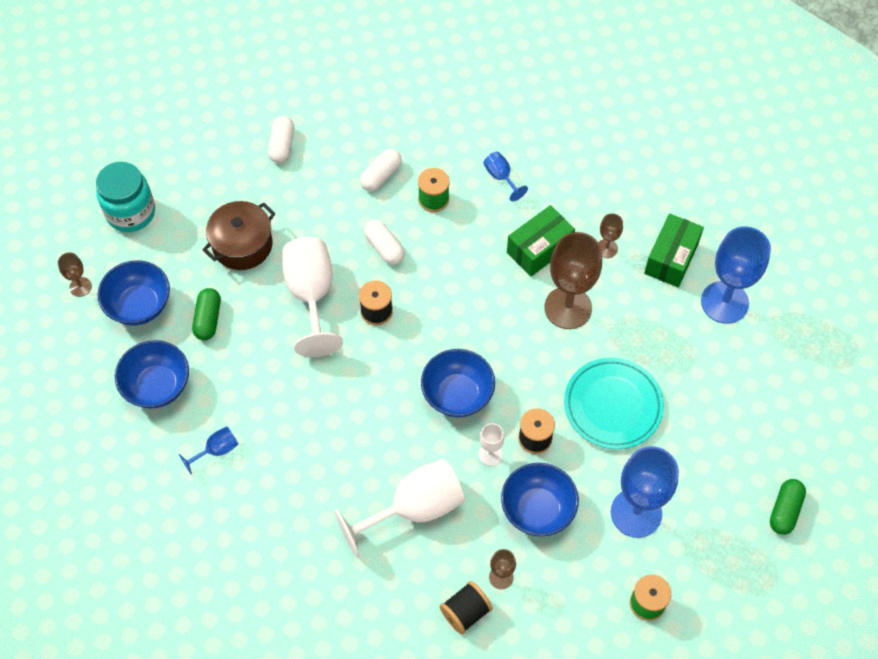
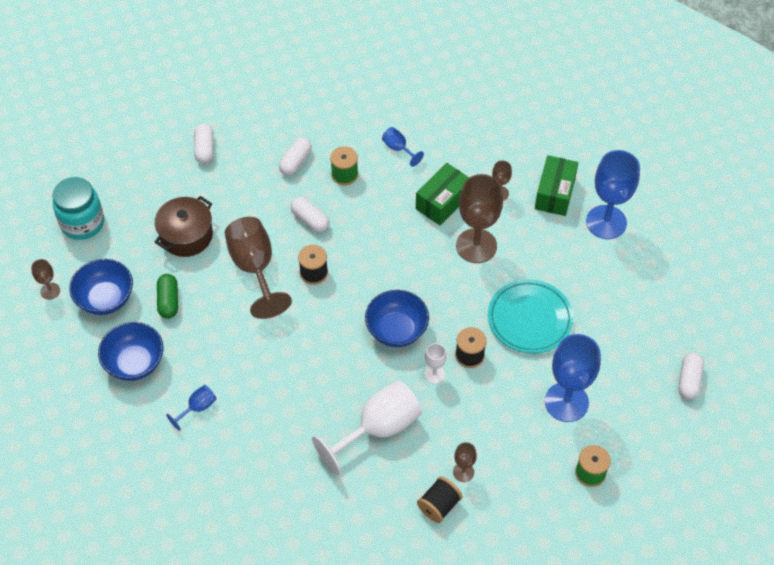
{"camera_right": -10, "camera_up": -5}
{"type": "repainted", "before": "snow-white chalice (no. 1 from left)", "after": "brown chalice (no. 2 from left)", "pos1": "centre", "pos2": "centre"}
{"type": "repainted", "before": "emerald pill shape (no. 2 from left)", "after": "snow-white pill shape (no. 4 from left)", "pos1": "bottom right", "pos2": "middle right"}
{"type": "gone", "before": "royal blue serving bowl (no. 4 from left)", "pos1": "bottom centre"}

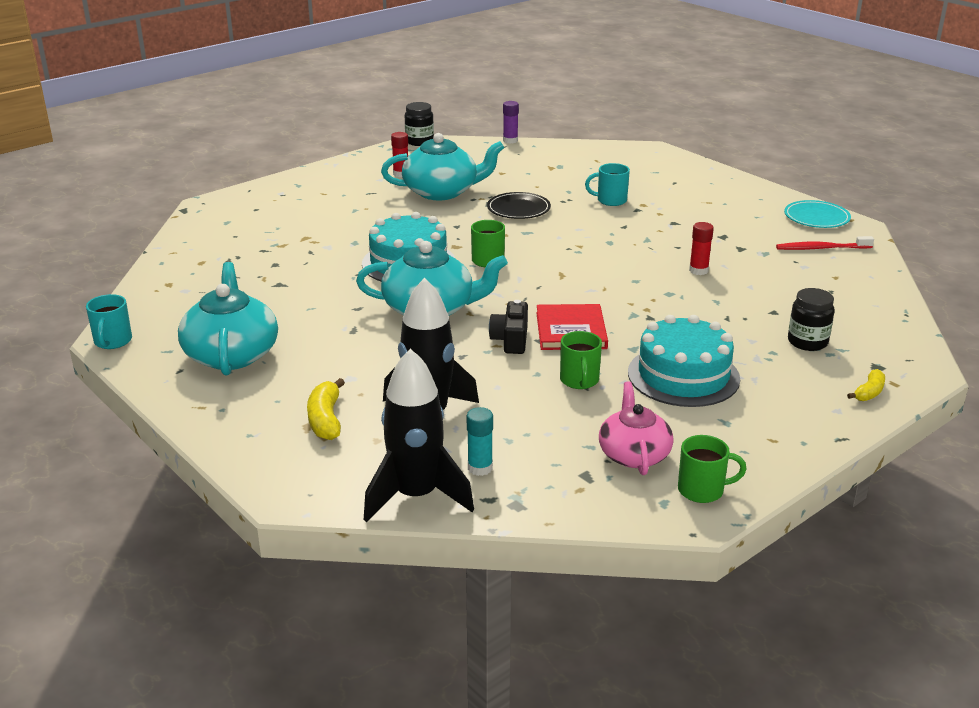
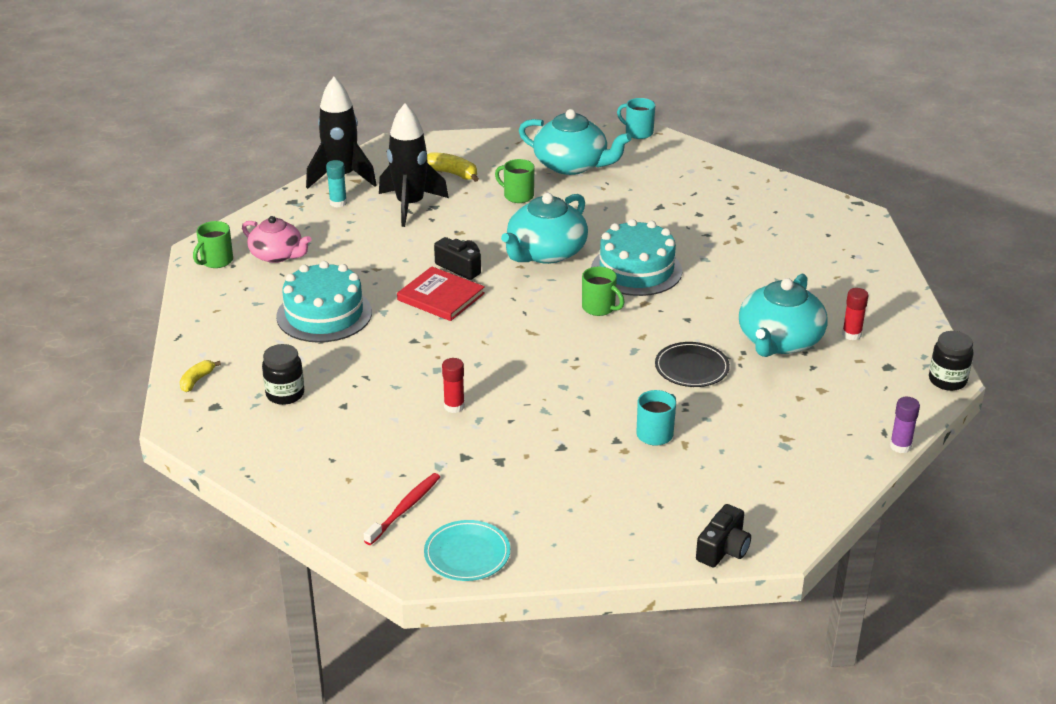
{"camera_right": 125, "camera_up": 5}
{"type": "rotated", "before": "bright yellow banana (no. 2 from left in the first image)", "pos1": "middle right", "pos2": "middle left", "turn": 45}
{"type": "shifted", "before": "emerald tea mug (no. 2 from left)", "pos1": "centre", "pos2": "top centre"}
{"type": "new", "after": "black photo camera (no. 2 from left)", "pos2": "bottom right"}

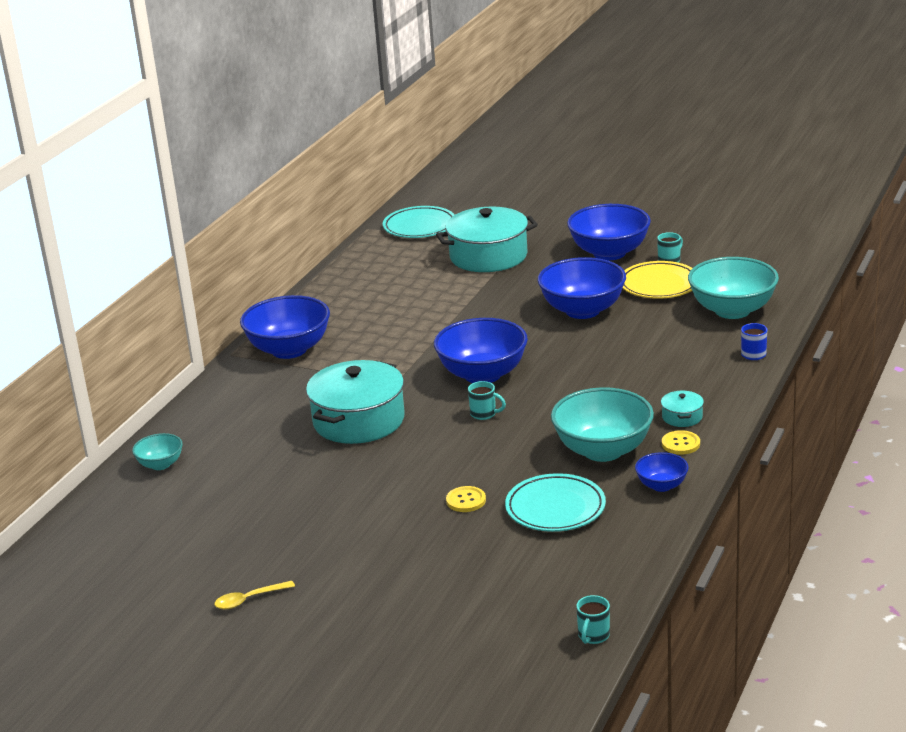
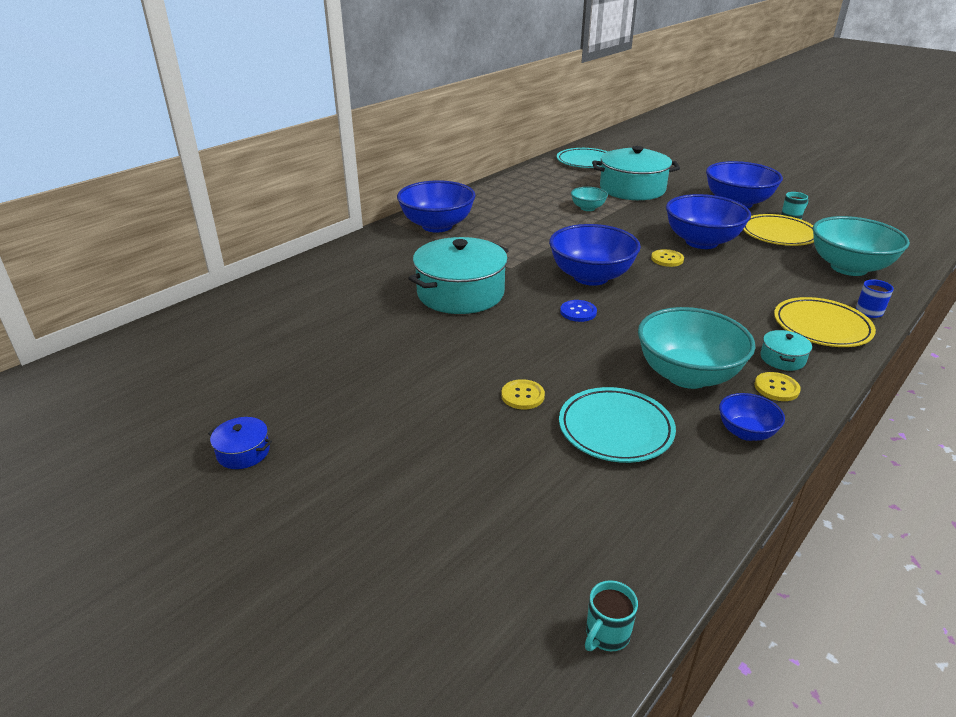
{"camera_right": 15, "camera_up": 5}
{"type": "swapped", "before": "bright yellow spoon", "after": "royal blue pot", "pos1": "bottom left", "pos2": "middle left"}
{"type": "swapped", "before": "teal tea mug (no. 1 from left)", "after": "royal blue shirt button", "pos1": "centre", "pos2": "centre"}
{"type": "shifted", "before": "teal serving bowl (no. 1 from left)", "pos1": "middle left", "pos2": "top centre"}
{"type": "new", "after": "bright yellow shirt button (no. 2 from left)", "pos2": "middle right"}
{"type": "new", "after": "bright yellow dinner plate (no. 2 from left)", "pos2": "middle right"}

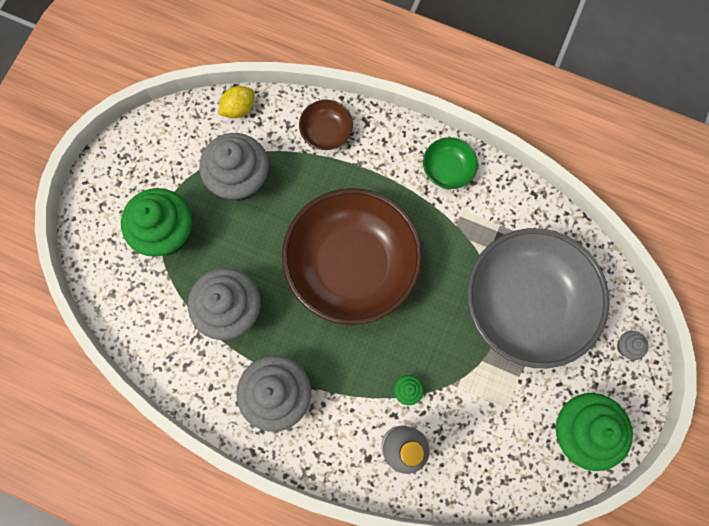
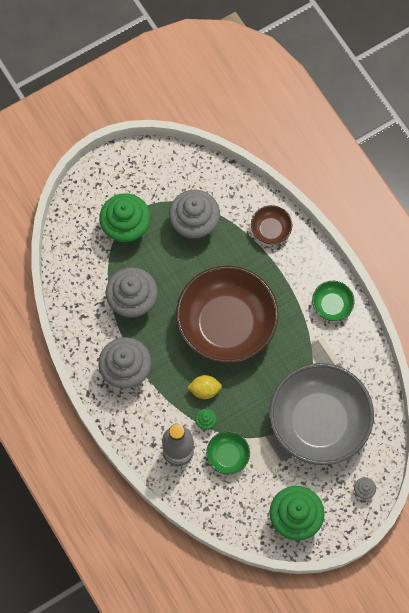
{"camera_right": 35, "camera_up": -5}
{"type": "shifted", "before": "bright yellow citrus fruit", "pos1": "top centre", "pos2": "centre"}
{"type": "new", "after": "emerald serving bowl (no. 1 from left)", "pos2": "bottom centre"}

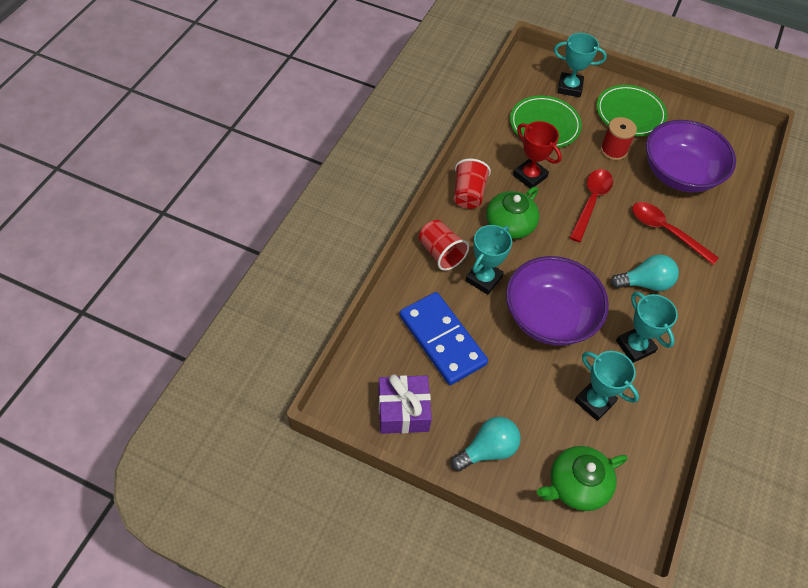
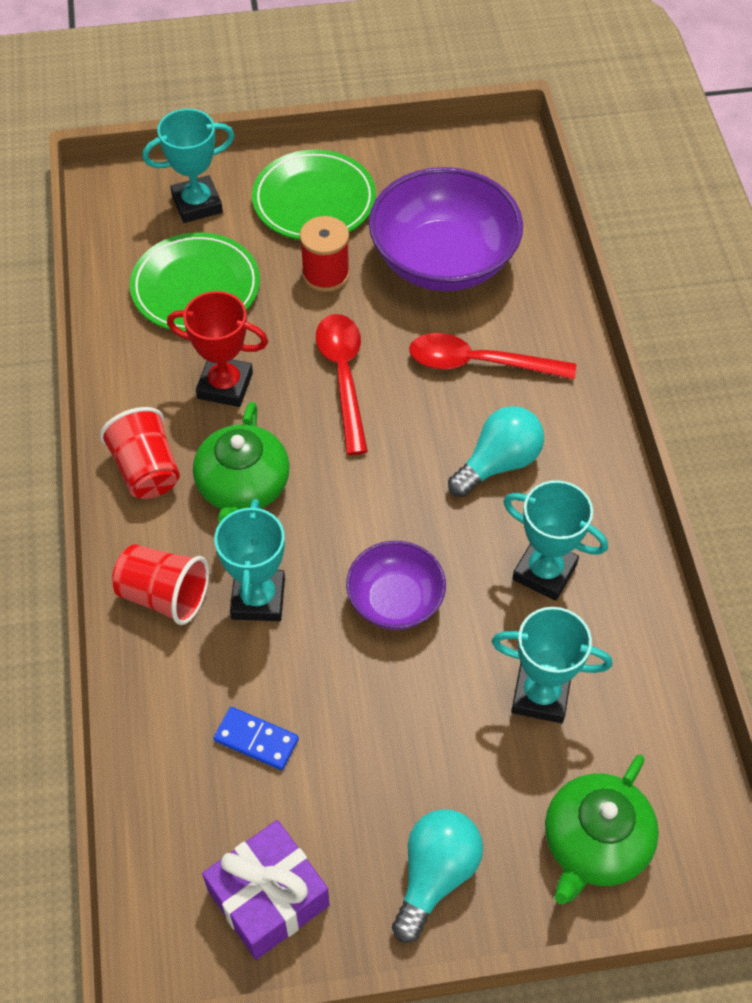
{"camera_right": -30, "camera_up": 0}
{"type": "scaled", "before": "royal blue domino", "pos1": "centre", "pos2": "bottom centre", "scale": 0.45}
{"type": "scaled", "before": "violet serving bowl (no. 1 from left)", "pos1": "middle right", "pos2": "centre", "scale": 0.56}

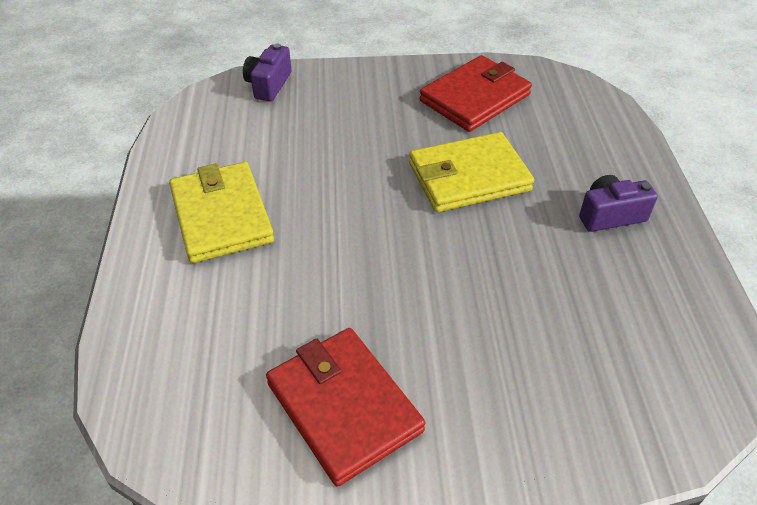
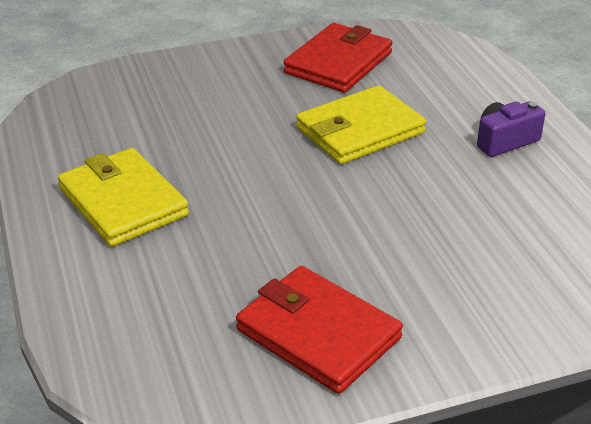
{"camera_right": -15, "camera_up": -10}
{"type": "gone", "before": "violet photo camera (no. 1 from left)", "pos1": "top centre"}

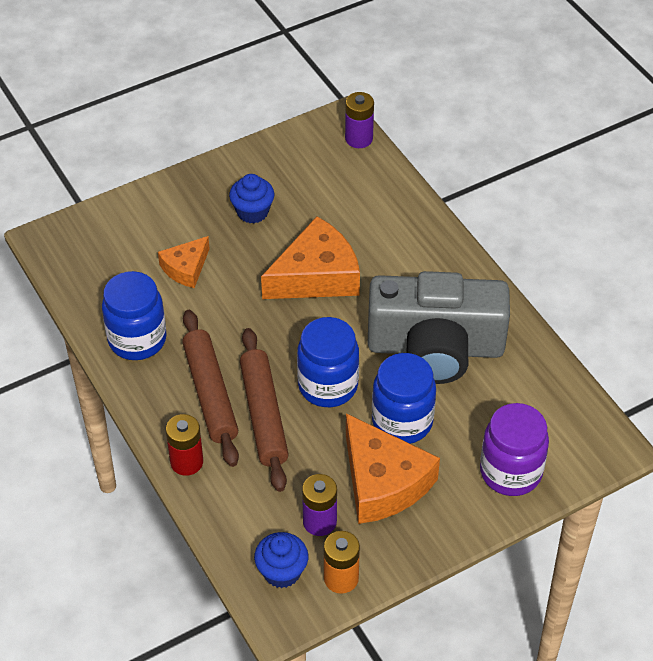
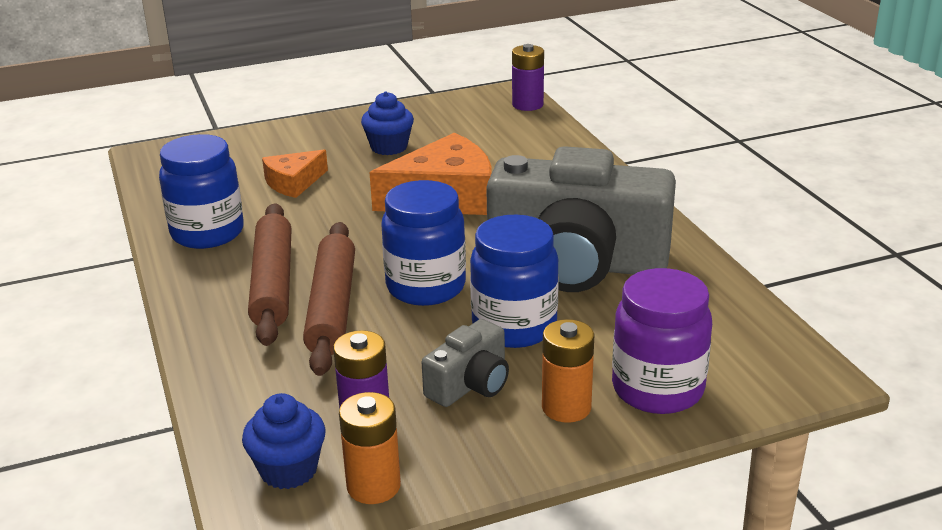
{"camera_right": 10, "camera_up": -20}
{"type": "swapped", "before": "orange piece of cheese (no. 3 from left)", "after": "ash-grey photo camera (no. 1 from left)", "pos1": "bottom centre", "pos2": "bottom centre"}
{"type": "new", "after": "orange power cell (no. 2 from left)", "pos2": "bottom centre"}
{"type": "gone", "before": "red power cell", "pos1": "bottom left"}

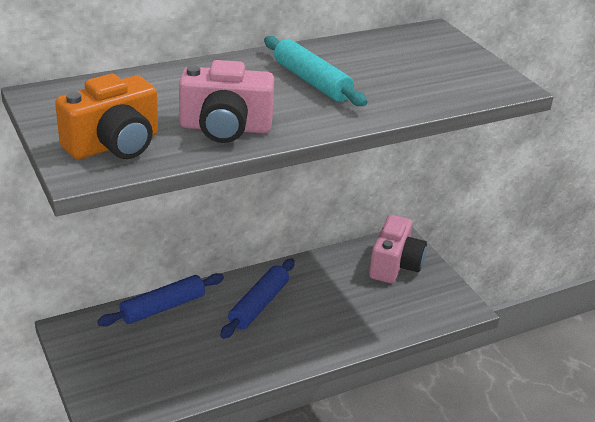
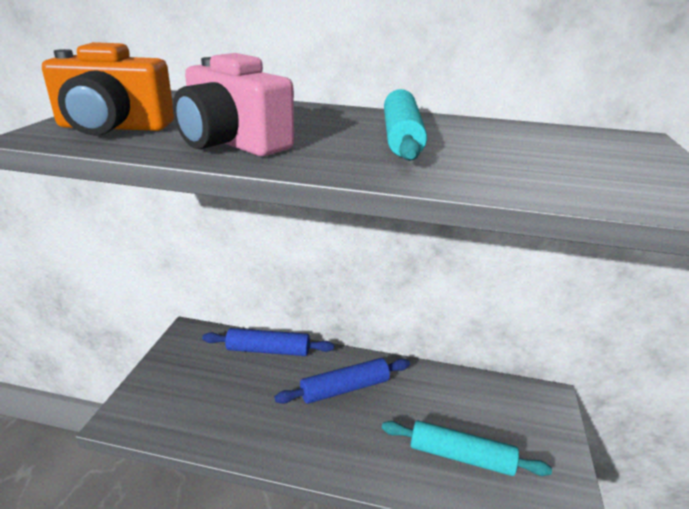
{"camera_right": 40, "camera_up": -5}
{"type": "new", "after": "teal dough roller (no. 2 from left)", "pos2": "bottom right"}
{"type": "gone", "before": "pink photo camera (no. 2 from left)", "pos1": "middle right"}

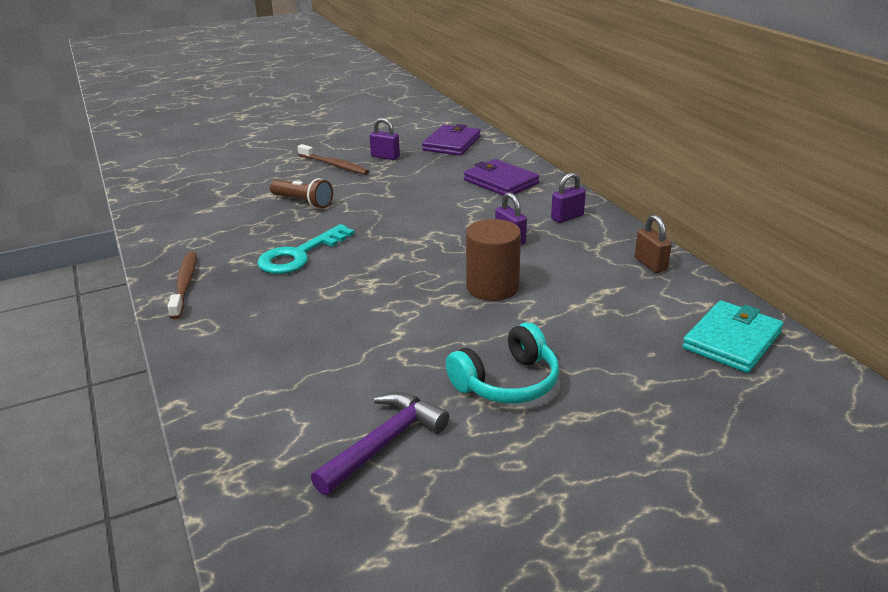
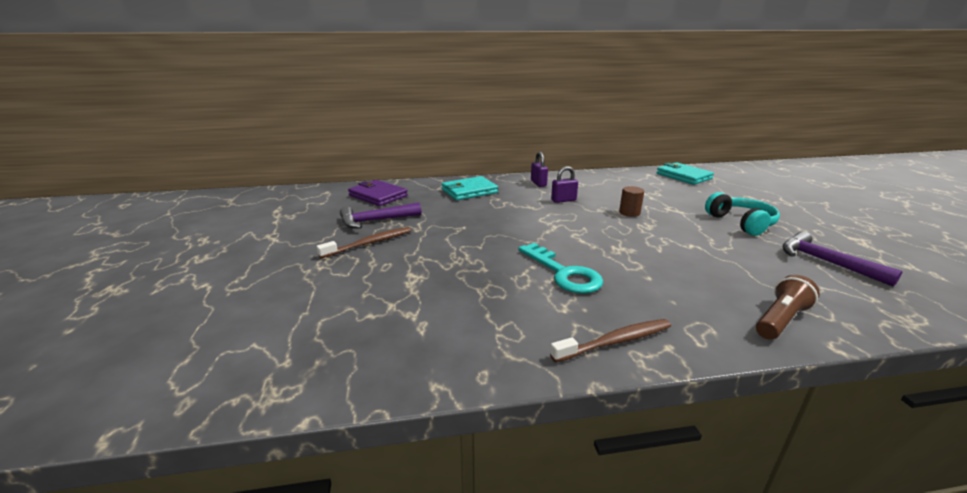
{"camera_right": -75, "camera_up": -5}
{"type": "swapped", "before": "violet padlock (no. 1 from left)", "after": "violet carpenter's hammer (no. 1 from left)", "pos1": "top centre", "pos2": "centre"}
{"type": "repainted", "before": "violet billfold (no. 2 from left)", "after": "teal billfold (no. 1 from left)", "pos1": "top centre", "pos2": "centre"}
{"type": "rotated", "before": "brown dental brush (no. 1 from left in the first image)", "pos1": "middle left", "pos2": "bottom centre", "turn": 150}
{"type": "scaled", "before": "brown cylinder shape", "pos1": "centre", "pos2": "centre", "scale": 0.58}
{"type": "shifted", "before": "brown torch", "pos1": "top centre", "pos2": "middle right"}
{"type": "gone", "before": "brown padlock", "pos1": "middle right"}

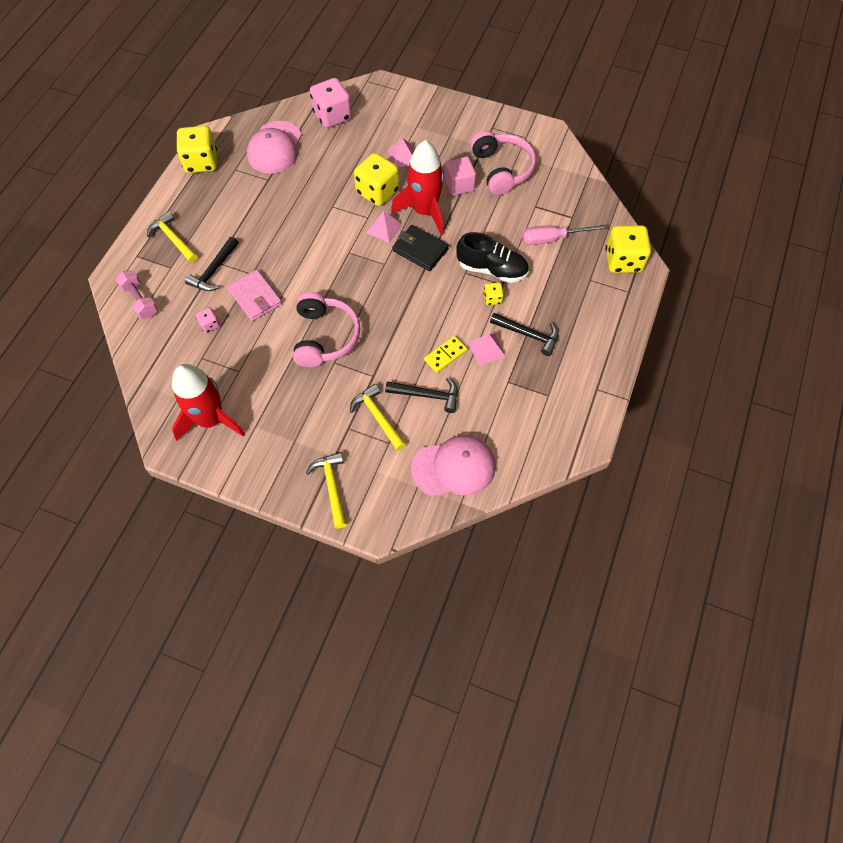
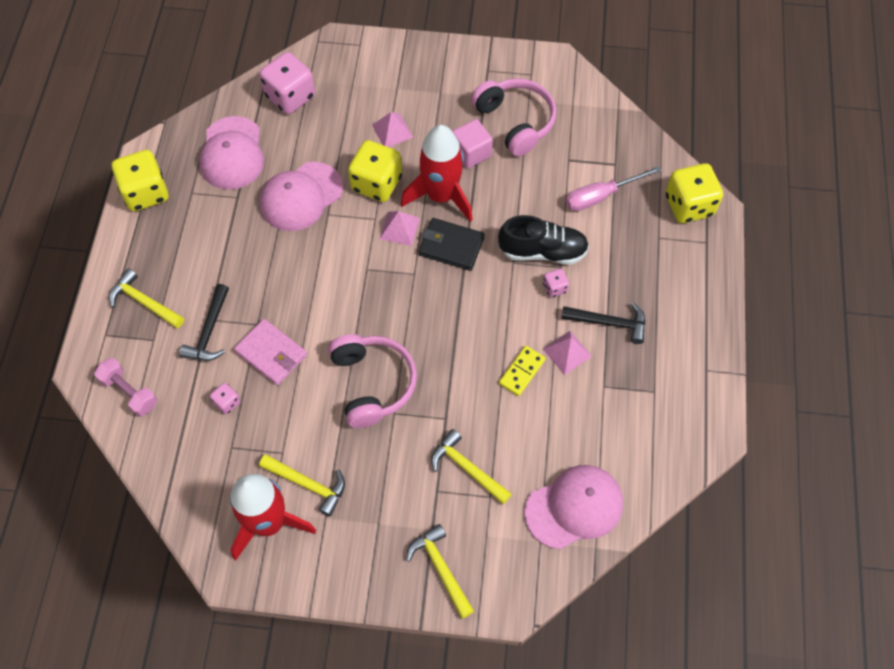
{"camera_right": -15, "camera_up": 0}
{"type": "new", "after": "bright yellow carpenter's hammer (no. 2 from left)", "pos2": "bottom centre"}
{"type": "new", "after": "pink cap (no. 2 from left)", "pos2": "top centre"}
{"type": "repainted", "before": "bright yellow die (no. 3 from left)", "after": "pink die (no. 3 from left)", "pos1": "centre", "pos2": "centre"}
{"type": "gone", "before": "black carpenter's hammer (no. 2 from left)", "pos1": "centre"}

